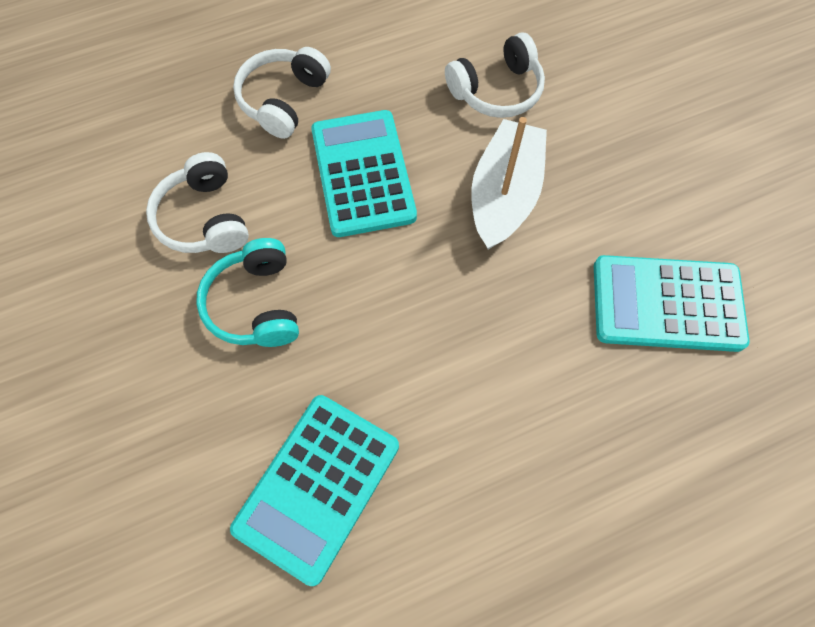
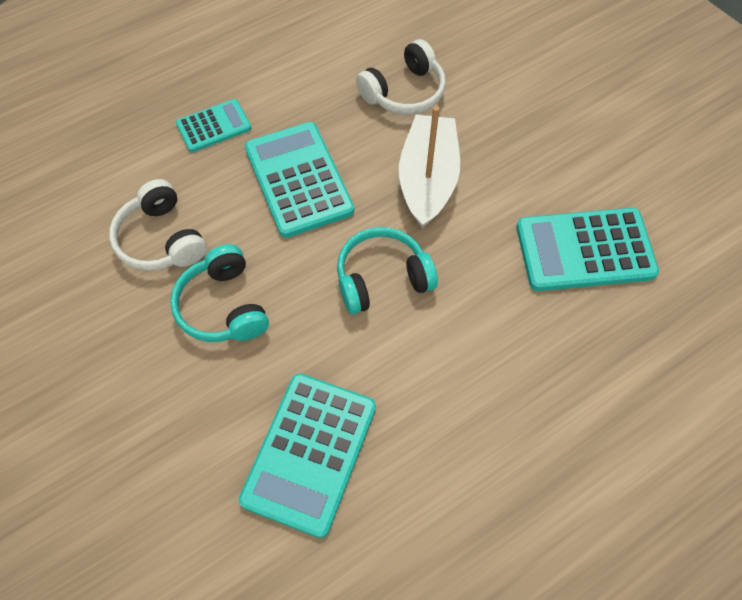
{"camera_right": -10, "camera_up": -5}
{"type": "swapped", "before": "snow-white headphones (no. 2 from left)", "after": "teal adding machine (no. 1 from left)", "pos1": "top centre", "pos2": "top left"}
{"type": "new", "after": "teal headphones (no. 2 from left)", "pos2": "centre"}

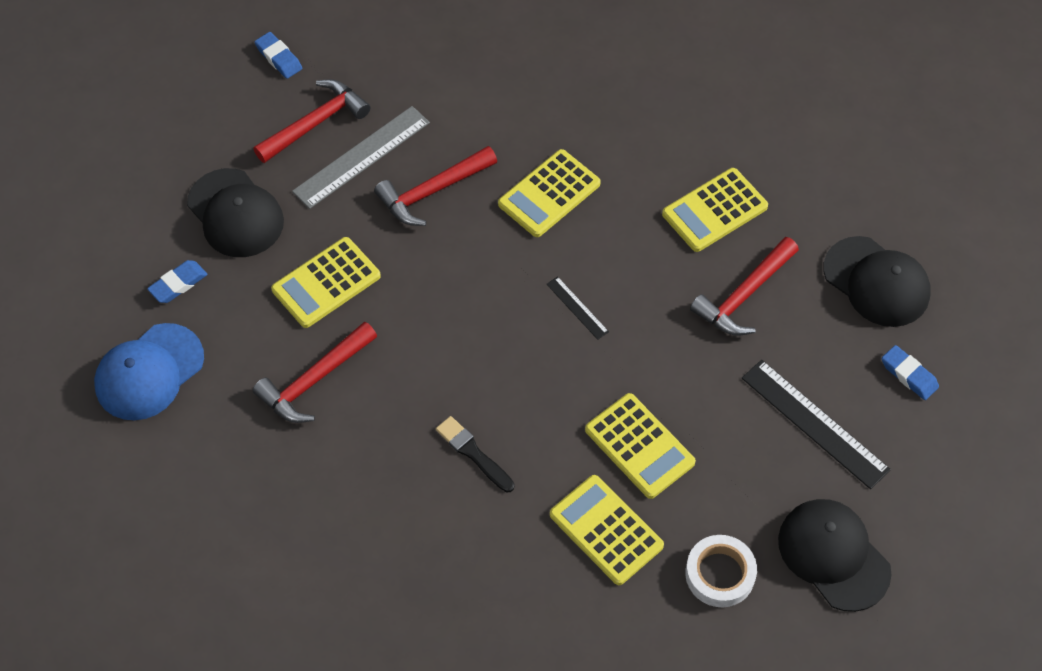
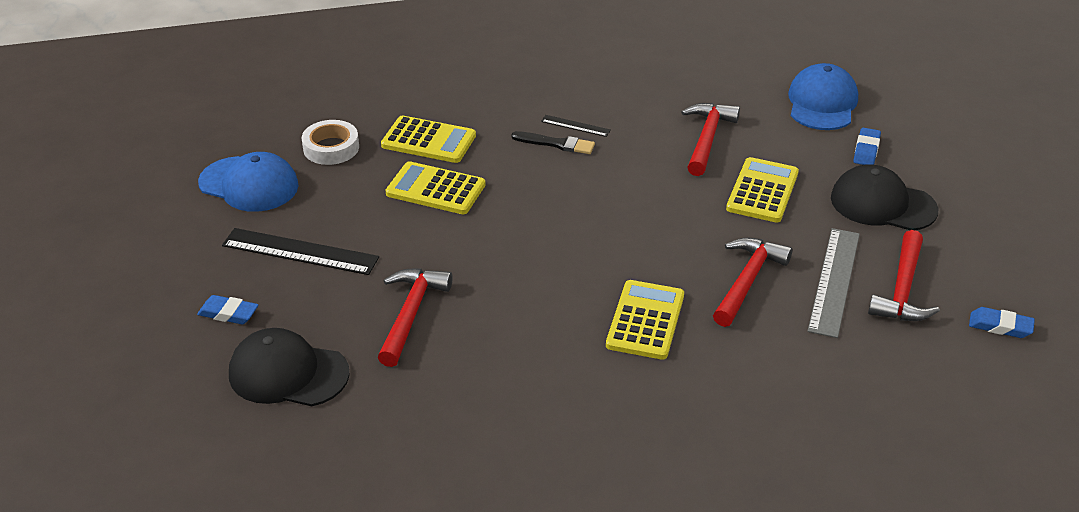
{"camera_right": 150, "camera_up": -20}
{"type": "repainted", "before": "black cap (no. 2 from left)", "after": "royal blue cap (no. 1 from left)", "pos1": "bottom right", "pos2": "middle left"}
{"type": "shifted", "before": "black straightedge (no. 1 from left in the first image)", "after": "black straightedge (no. 2 from left)", "pos1": "centre", "pos2": "top centre"}
{"type": "gone", "before": "bright yellow adding machine (no. 5 from left)", "pos1": "top right"}

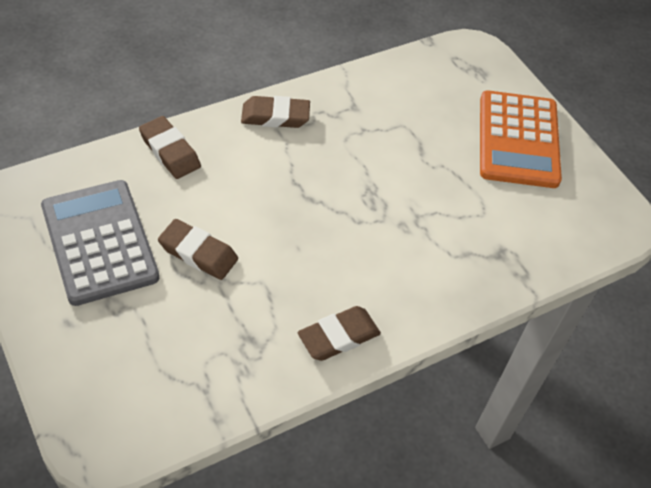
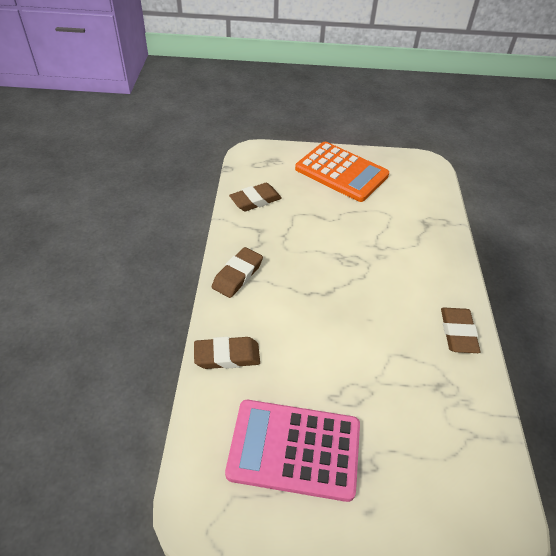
{"camera_right": -55, "camera_up": -5}
{"type": "repainted", "before": "ash-grey adding machine", "after": "pink adding machine", "pos1": "middle left", "pos2": "bottom centre"}
{"type": "shifted", "before": "brown pencil eraser (no. 2 from left in the first image)", "after": "brown pencil eraser (no. 3 from left)", "pos1": "middle left", "pos2": "centre"}

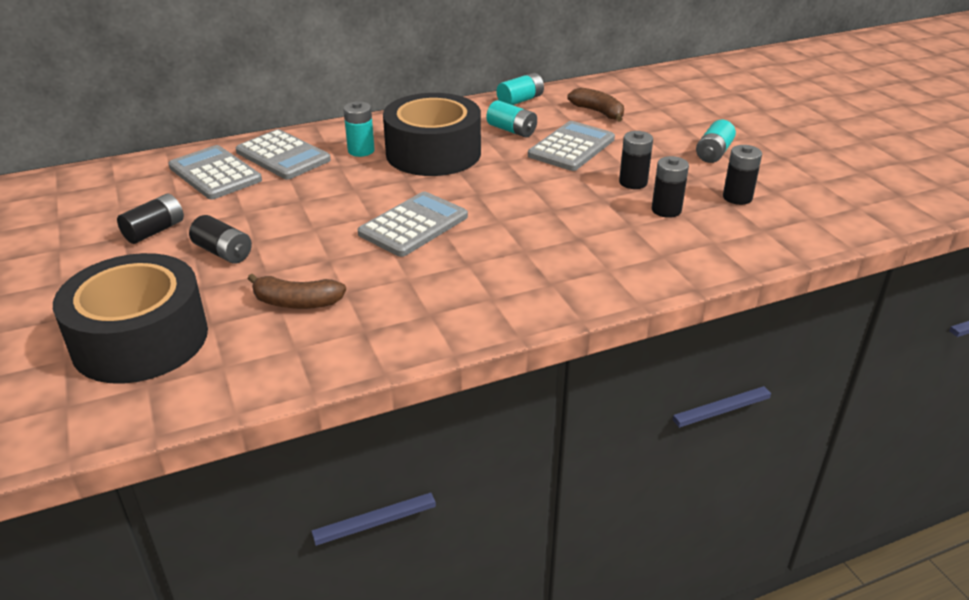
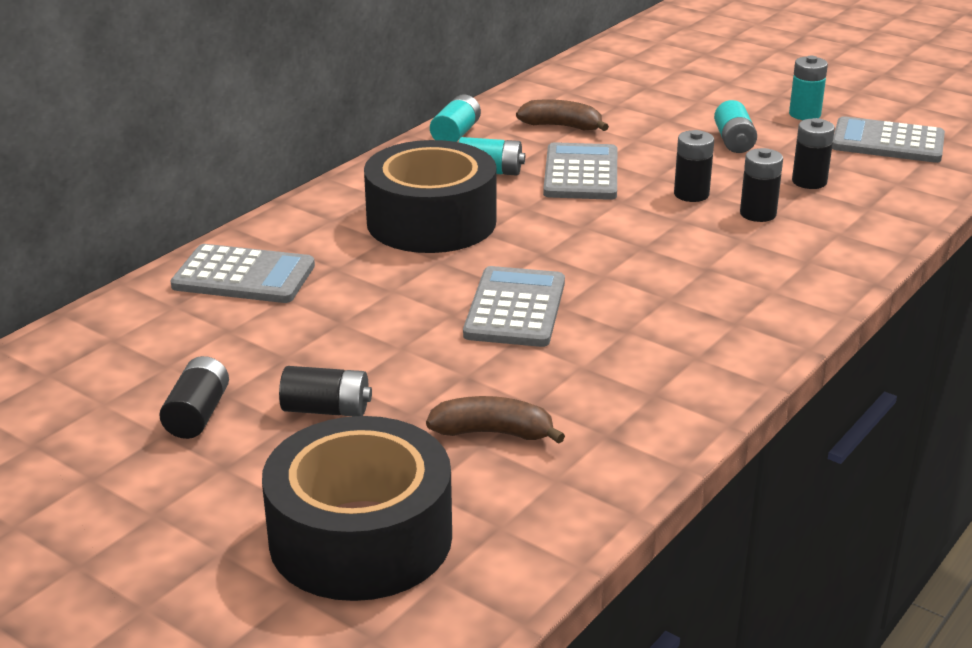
{"camera_right": -30, "camera_up": -5}
{"type": "rotated", "before": "brown banana (no. 1 from left)", "pos1": "middle left", "pos2": "centre", "turn": -150}
{"type": "shifted", "before": "teal power cell (no. 1 from left in the first image)", "after": "teal power cell (no. 4 from left)", "pos1": "top centre", "pos2": "top right"}
{"type": "shifted", "before": "ash-grey adding machine (no. 1 from left in the first image)", "after": "ash-grey adding machine (no. 4 from left)", "pos1": "top left", "pos2": "top right"}

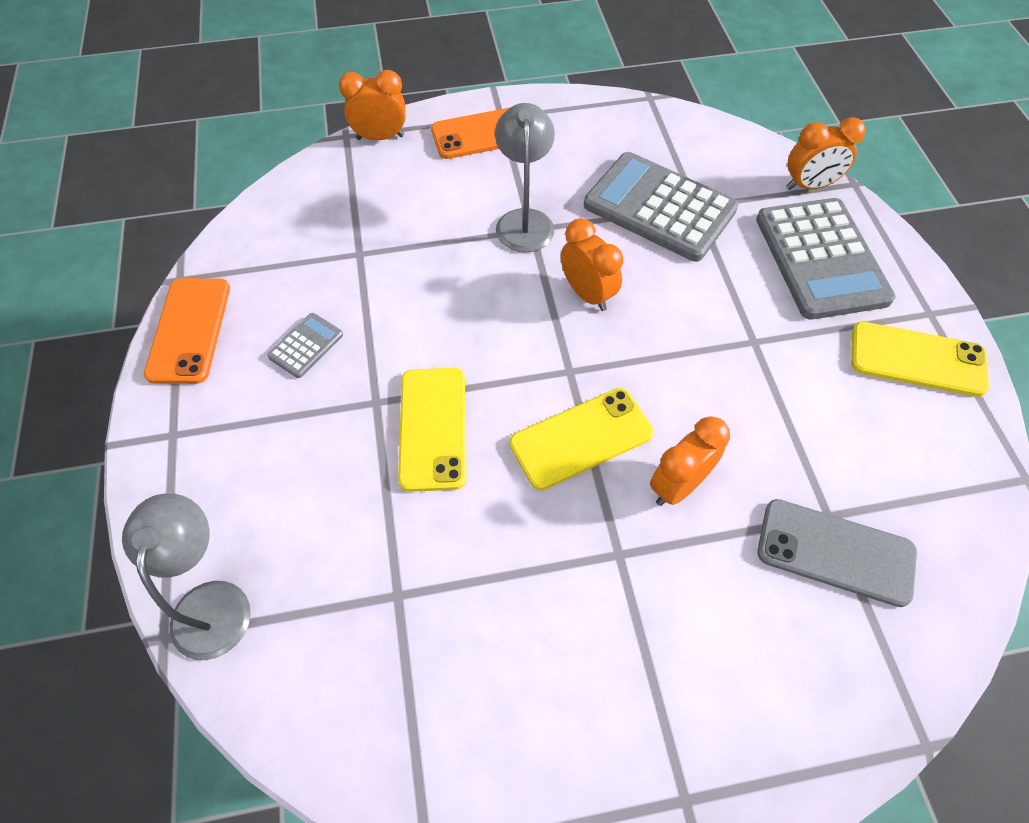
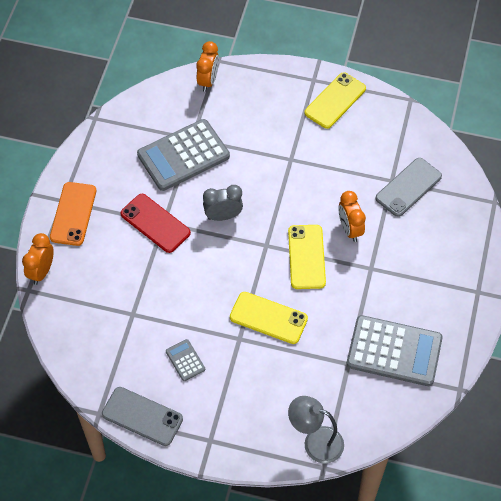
{"camera_right": -65, "camera_up": 0}
{"type": "repainted", "before": "orange smartphone (no. 1 from left)", "after": "ash-grey smartphone (no. 1 from left)", "pos1": "middle left", "pos2": "bottom left"}
{"type": "swapped", "before": "ash-grey reading lamp (no. 2 from left)", "after": "red smartphone", "pos1": "top centre", "pos2": "middle left"}
{"type": "repainted", "before": "orange clock (no. 2 from left)", "after": "ash-grey clock", "pos1": "top centre", "pos2": "centre"}
{"type": "shifted", "before": "ash-grey adding machine (no. 3 from left)", "pos1": "top right", "pos2": "bottom right"}

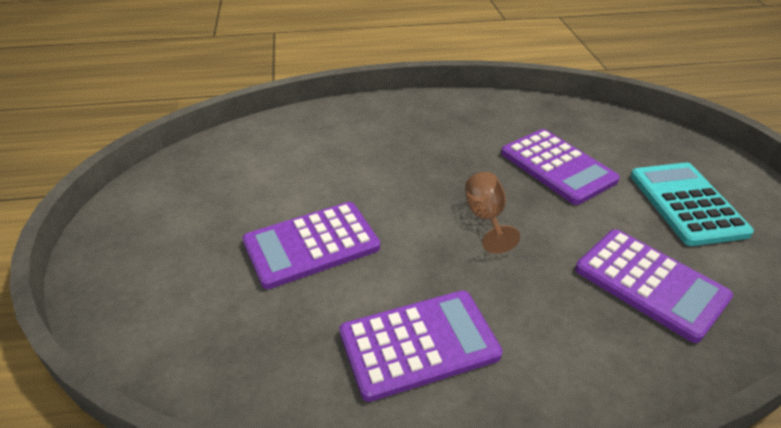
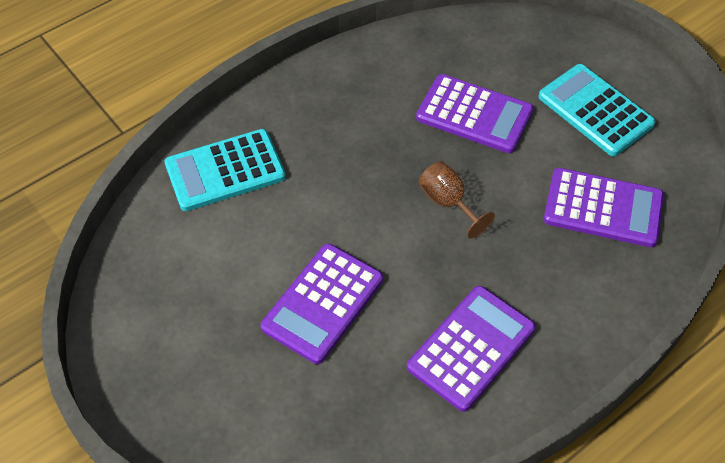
{"camera_right": -30, "camera_up": 15}
{"type": "new", "after": "teal adding machine (no. 1 from left)", "pos2": "middle left"}

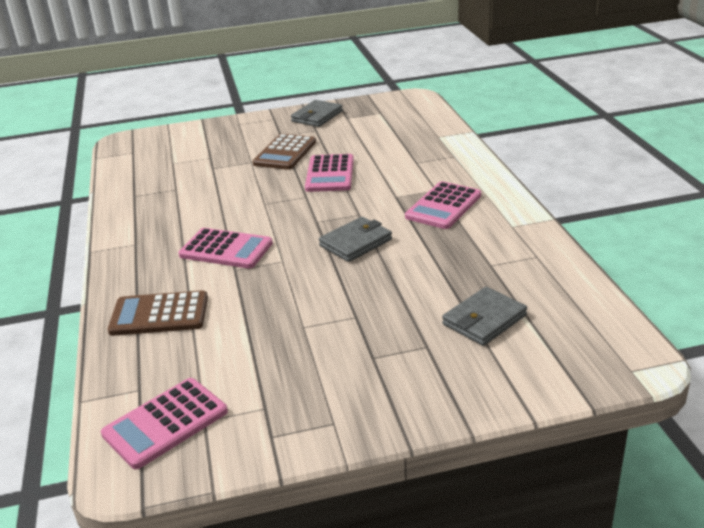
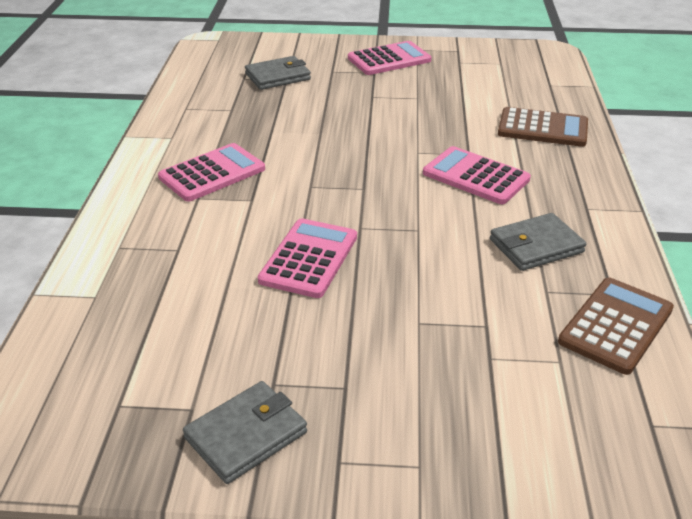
{"camera_right": -165, "camera_up": 5}
{"type": "shifted", "before": "pink adding machine (no. 1 from left in the first image)", "after": "pink adding machine (no. 3 from left)", "pos1": "bottom left", "pos2": "top centre"}
{"type": "shifted", "before": "ash-grey billfold (no. 2 from left in the first image)", "after": "ash-grey billfold (no. 3 from left)", "pos1": "centre", "pos2": "middle right"}
{"type": "shifted", "before": "brown adding machine (no. 2 from left)", "pos1": "top centre", "pos2": "middle right"}

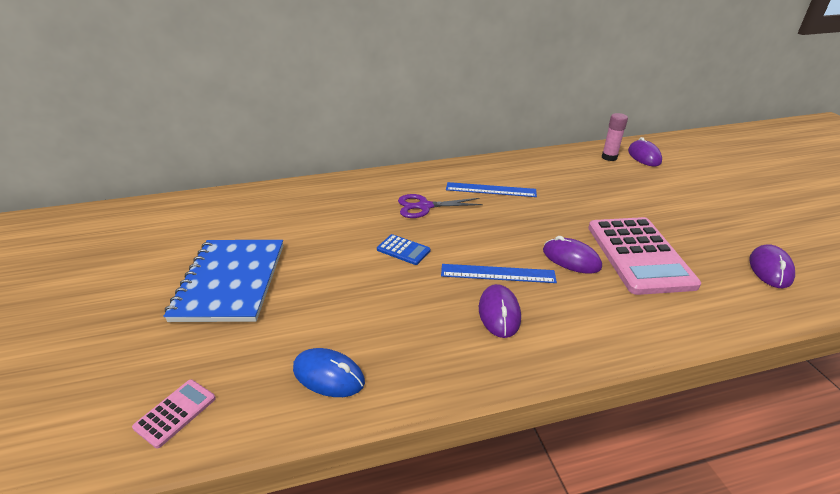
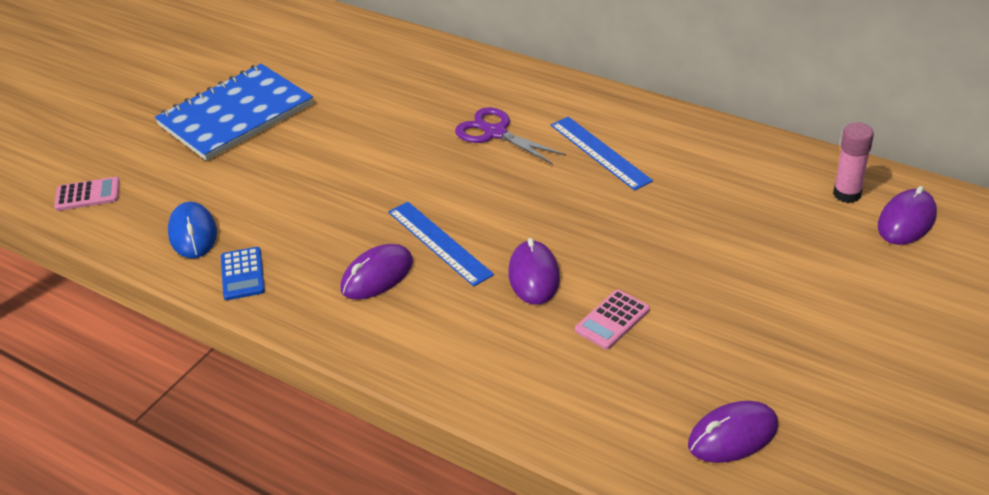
{"camera_right": 50, "camera_up": 5}
{"type": "shifted", "before": "royal blue adding machine", "pos1": "centre", "pos2": "middle left"}
{"type": "scaled", "before": "pink adding machine (no. 2 from left)", "pos1": "middle right", "pos2": "centre", "scale": 0.43}

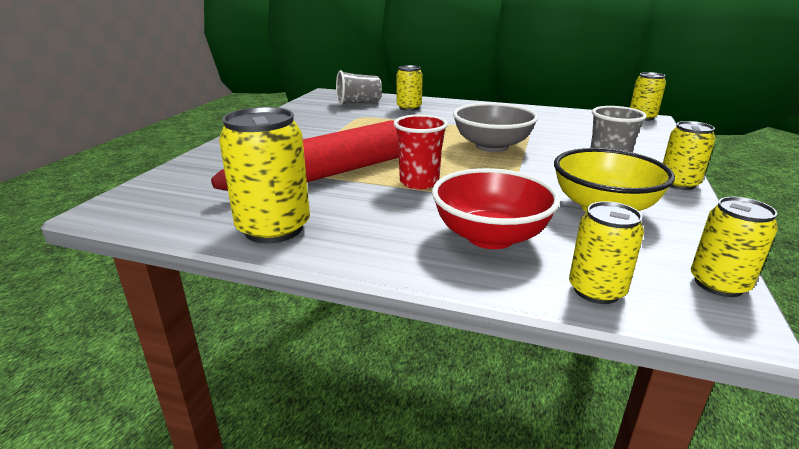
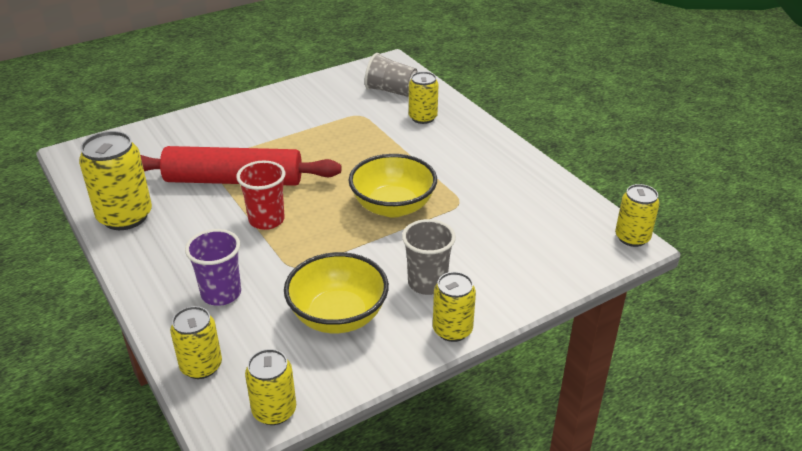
{"camera_right": 40, "camera_up": 10}
{"type": "swapped", "before": "red serving bowl", "after": "violet tumbler", "pos1": "centre", "pos2": "middle left"}
{"type": "repainted", "before": "ash-grey serving bowl", "after": "bright yellow serving bowl (no. 2 from left)", "pos1": "top centre", "pos2": "centre"}

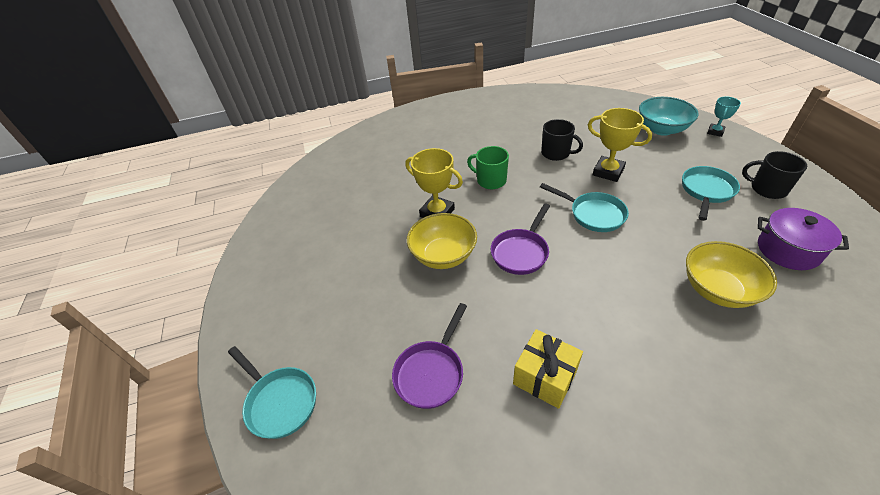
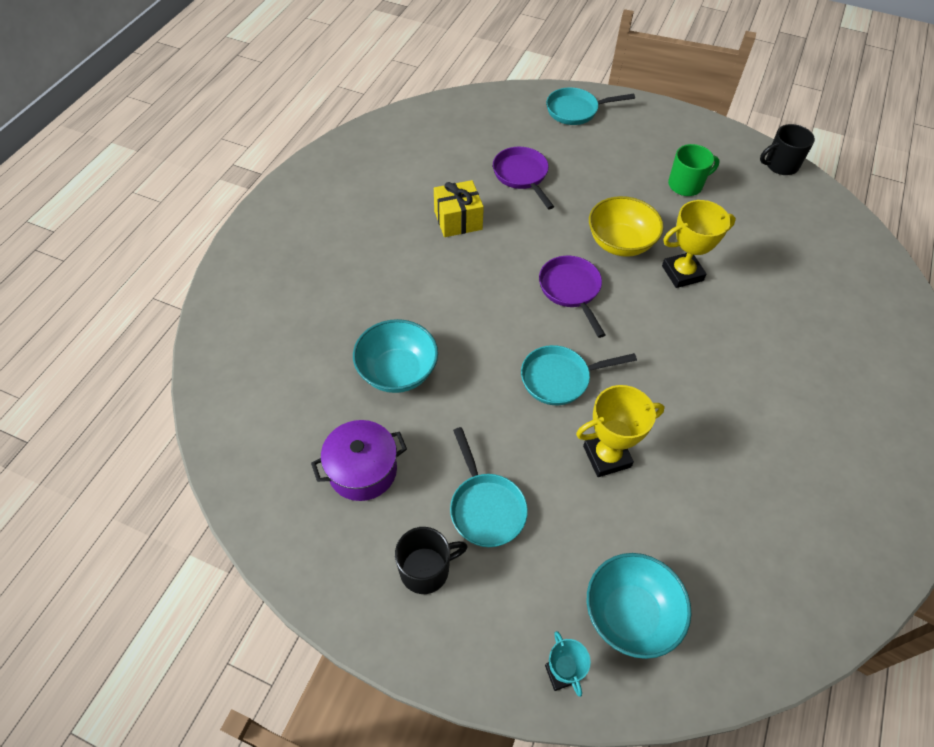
{"camera_right": 125, "camera_up": 10}
{"type": "repainted", "before": "bright yellow serving bowl (no. 2 from left)", "after": "teal serving bowl (no. 1 from left)", "pos1": "middle right", "pos2": "centre"}
{"type": "shifted", "before": "emerald tea mug", "pos1": "centre", "pos2": "top right"}
{"type": "shifted", "before": "black tea mug (no. 1 from left in the first image)", "after": "black tea mug (no. 2 from left)", "pos1": "top centre", "pos2": "top right"}

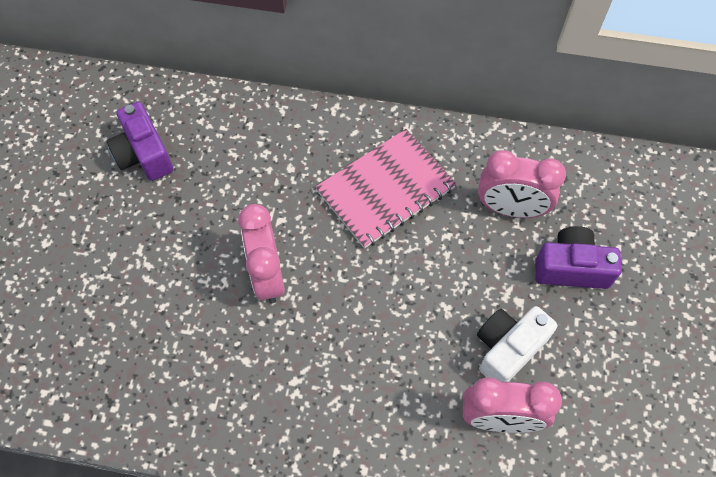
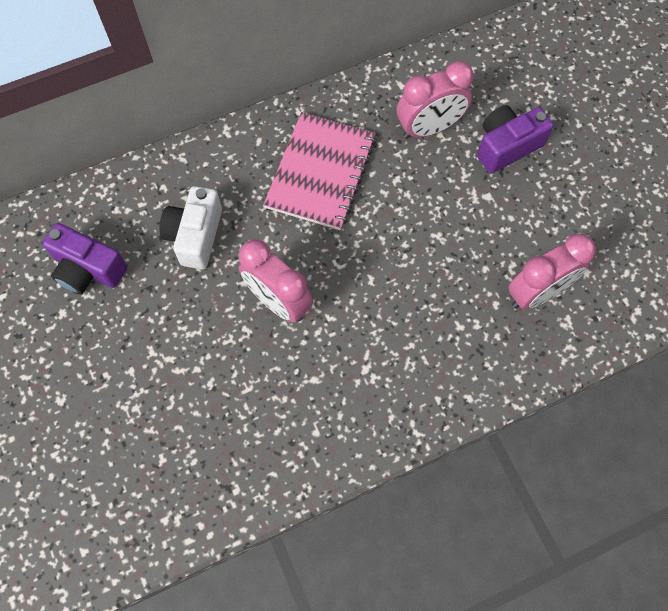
{"camera_right": -35, "camera_up": 5}
{"type": "shifted", "before": "snow-white photo camera", "pos1": "bottom right", "pos2": "middle left"}

